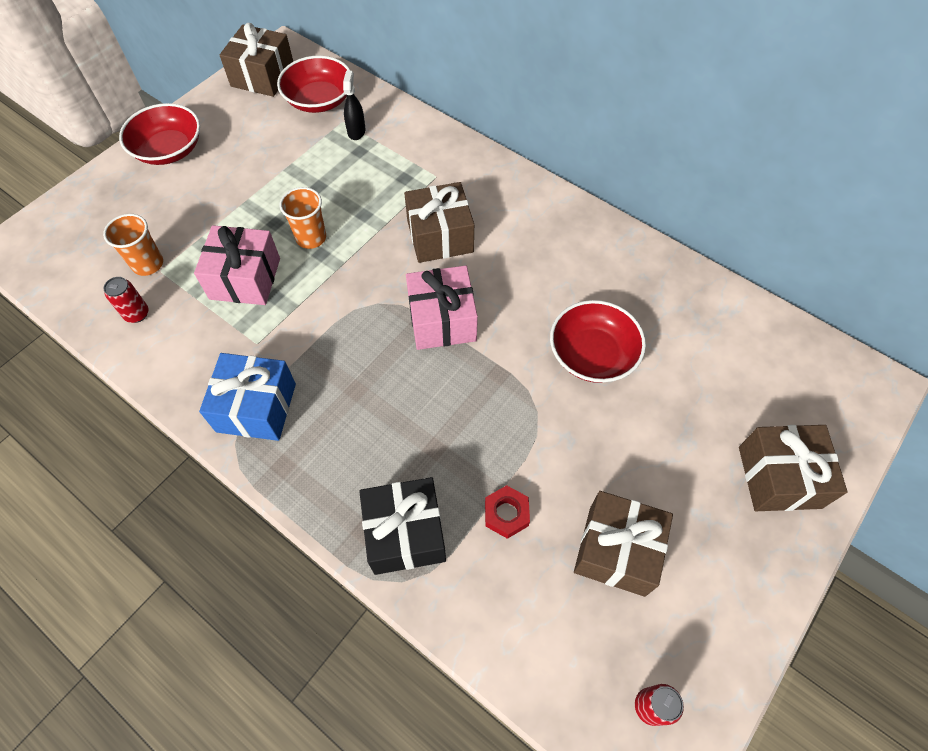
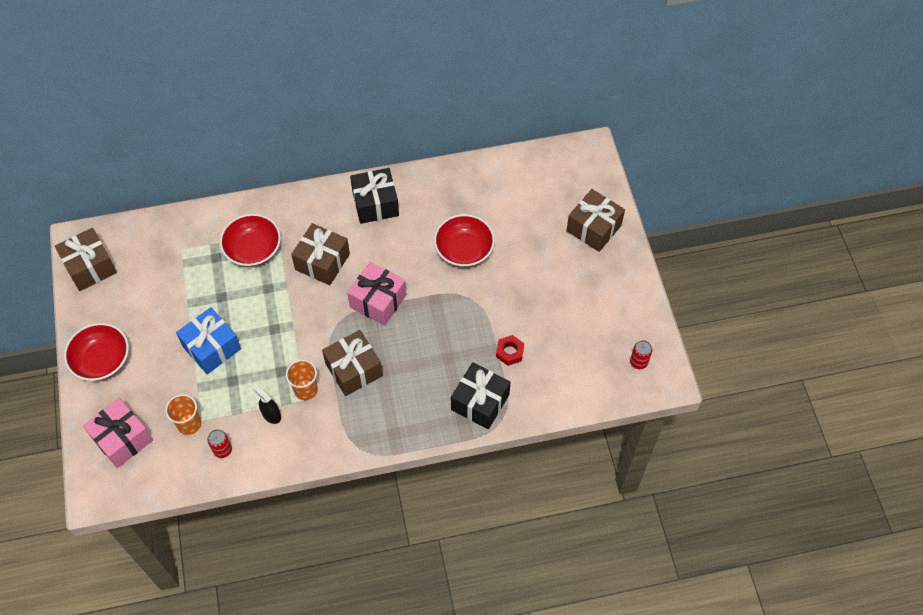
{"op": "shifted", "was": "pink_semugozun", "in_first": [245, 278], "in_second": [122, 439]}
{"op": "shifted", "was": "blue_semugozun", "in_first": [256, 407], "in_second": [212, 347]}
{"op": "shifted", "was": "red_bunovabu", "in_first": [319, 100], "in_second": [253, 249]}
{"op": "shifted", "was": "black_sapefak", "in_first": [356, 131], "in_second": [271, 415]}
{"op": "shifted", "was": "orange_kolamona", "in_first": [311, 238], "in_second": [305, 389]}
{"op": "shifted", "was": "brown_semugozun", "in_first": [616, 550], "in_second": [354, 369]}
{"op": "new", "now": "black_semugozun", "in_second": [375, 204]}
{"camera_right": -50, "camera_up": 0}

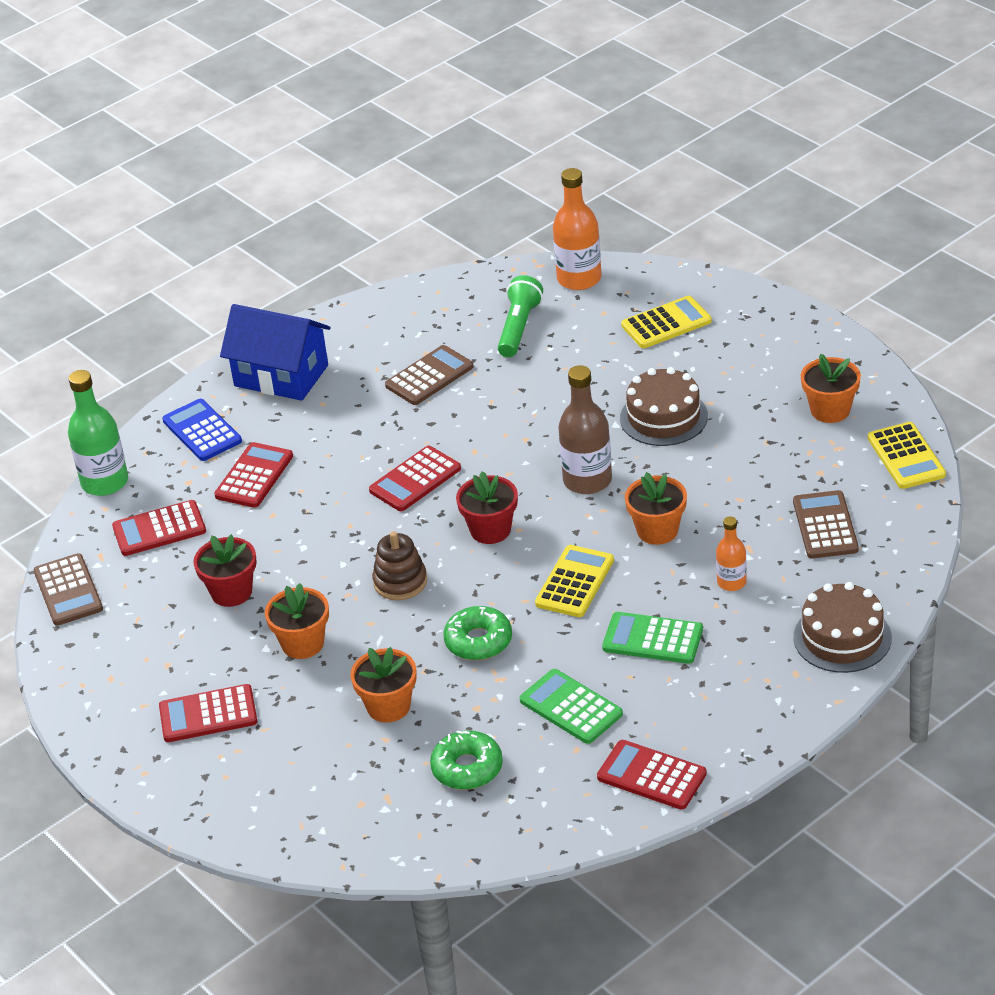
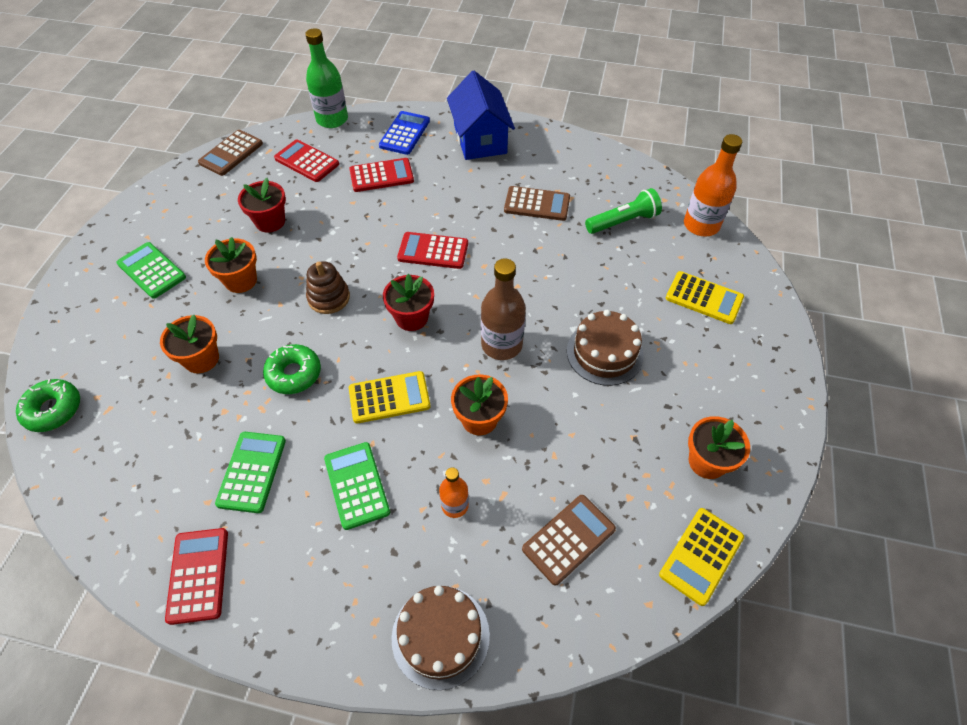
{"op": "shifted", "was": "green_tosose", "in_first": [467, 768], "in_second": [53, 410]}
{"op": "repainted", "was": "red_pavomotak", "now": "green_pavomotak", "in_first": [208, 714], "in_second": [151, 271]}
{"camera_right": 50, "camera_up": 15}

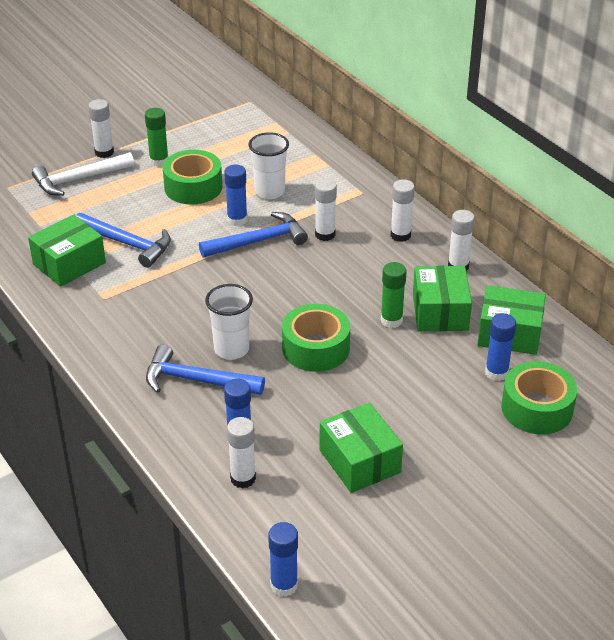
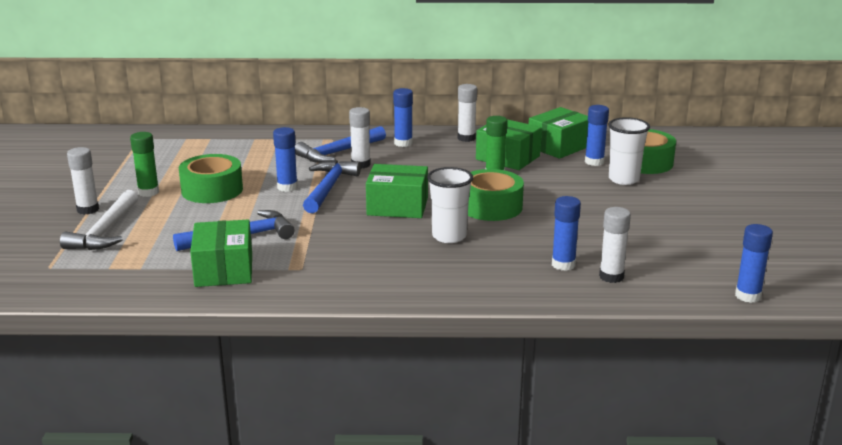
{"op": "shifted", "was": "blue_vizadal", "in_first": [197, 380], "in_second": [339, 152]}
{"op": "shifted", "was": "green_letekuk", "in_first": [359, 461], "in_second": [397, 206]}
{"op": "repainted", "was": "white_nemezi", "now": "blue_nemezi", "in_first": [400, 235], "in_second": [403, 143]}
{"op": "shifted", "was": "white_kolamona", "in_first": [269, 192], "in_second": [623, 179]}
{"camera_right": -55, "camera_up": -15}

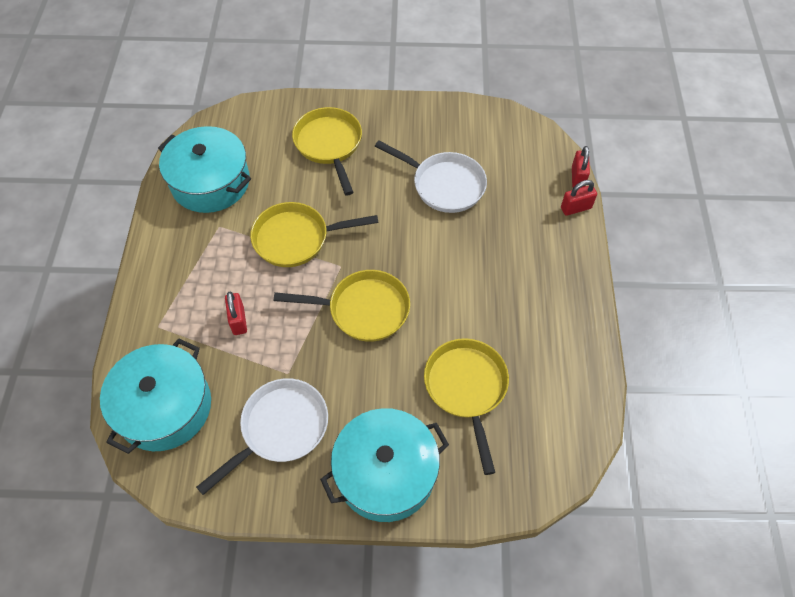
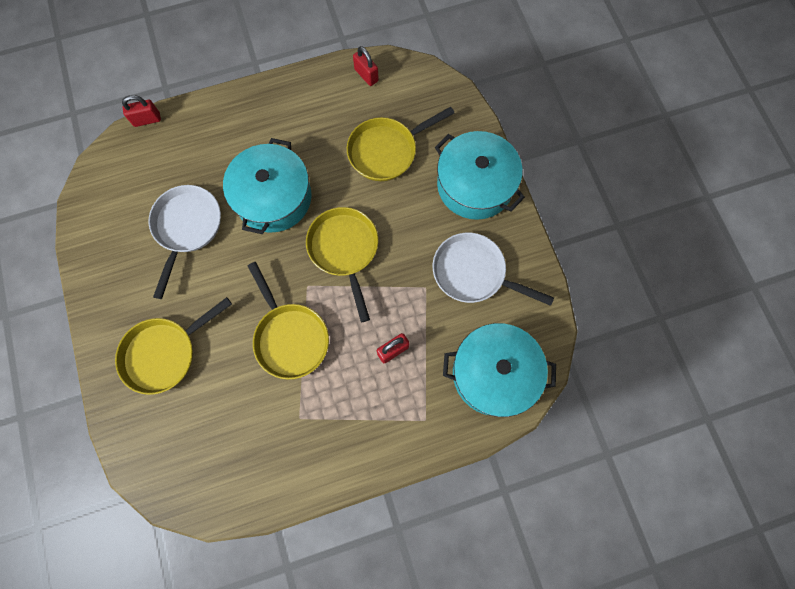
{"op": "shifted", "was": "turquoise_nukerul", "in_first": [210, 182], "in_second": [273, 197]}
{"op": "shifted", "was": "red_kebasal", "in_first": [576, 208], "in_second": [366, 75]}
{"camera_right": -110, "camera_up": 15}

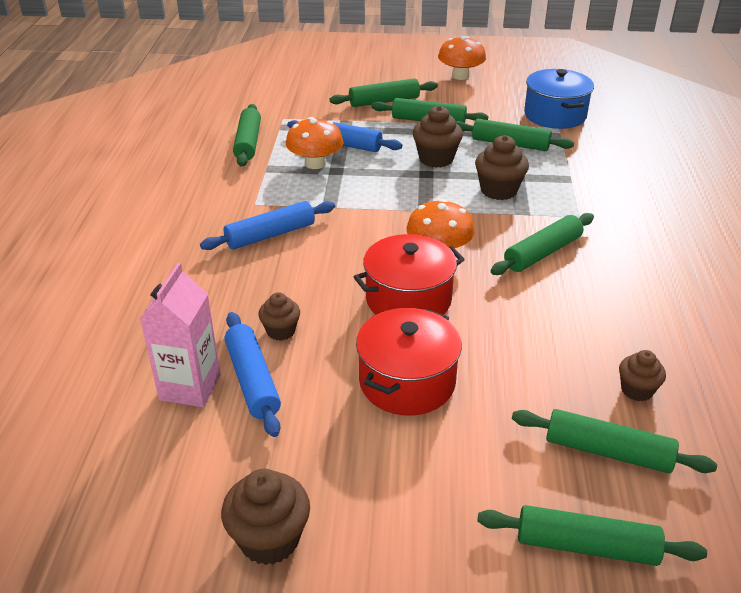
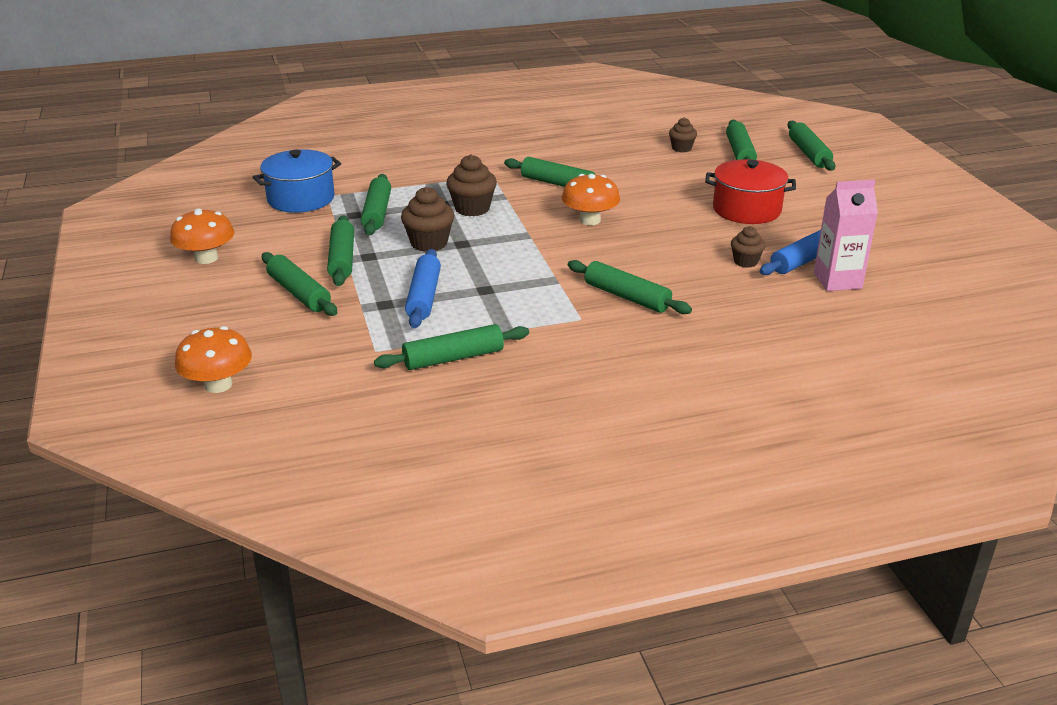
{"op": "shifted", "was": "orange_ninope", "in_first": [315, 163], "in_second": [218, 385]}
{"op": "repainted", "was": "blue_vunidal", "now": "green_vunidal", "in_first": [270, 235], "in_second": [626, 297]}
{"op": "gone", "was": "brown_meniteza", "in_first": [269, 539]}
{"op": "gone", "was": "red_nukerul", "in_first": [408, 299]}
{"camera_right": -110, "camera_up": -5}

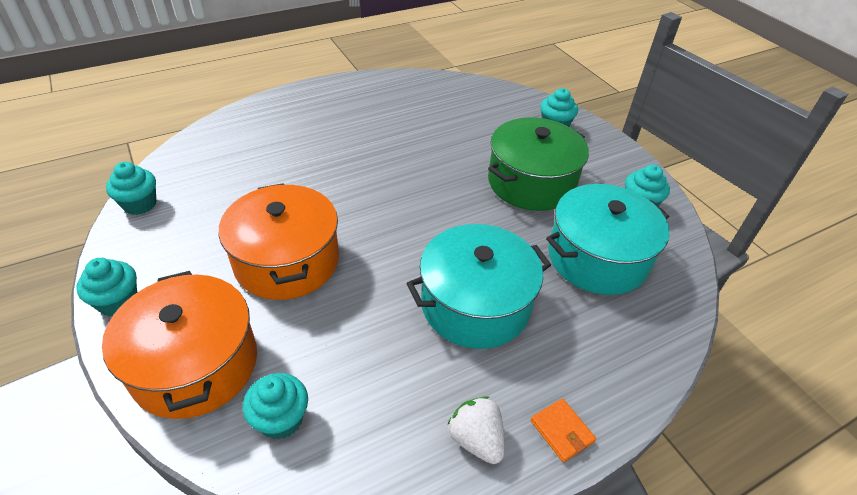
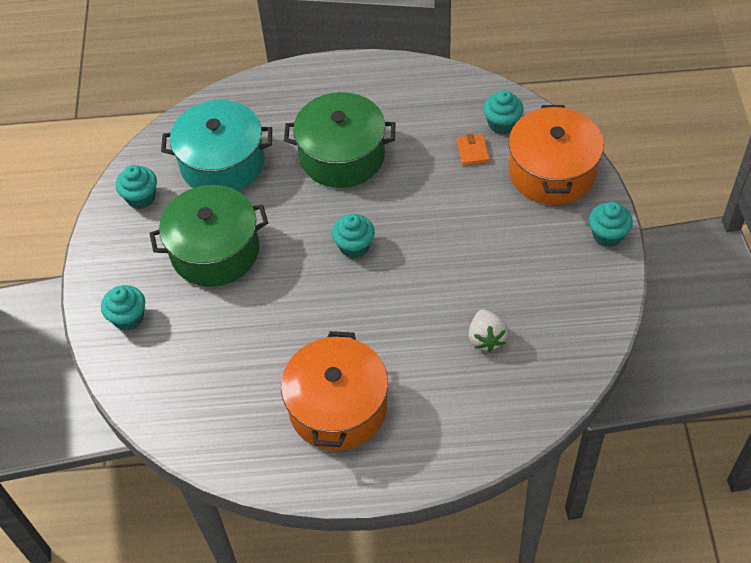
{"op": "shifted", "was": "orange_nukerul", "in_first": [287, 261], "in_second": [338, 407]}
{"op": "repainted", "was": "turquoise_nukerul", "now": "green_nukerul", "in_first": [475, 304], "in_second": [342, 156]}
{"op": "shifted", "was": "turquoise_meniteza", "in_first": [140, 204], "in_second": [354, 246]}
{"op": "shifted", "was": "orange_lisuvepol", "in_first": [562, 431], "in_second": [472, 151]}
{"op": "shifted", "was": "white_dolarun", "in_first": [476, 439], "in_second": [486, 338]}
{"camera_right": -150, "camera_up": 10}

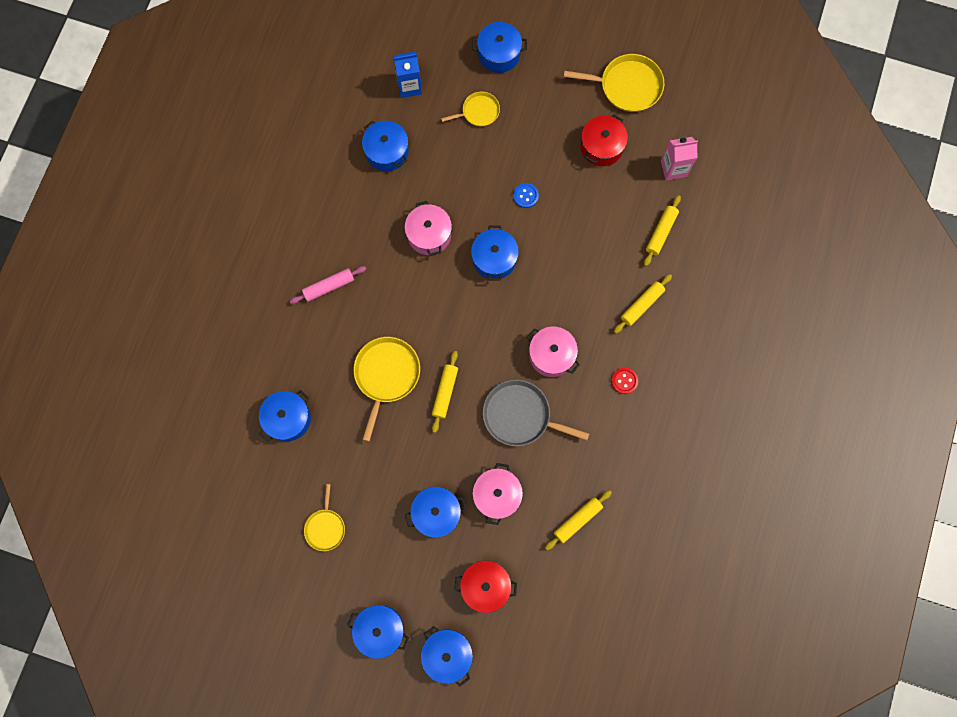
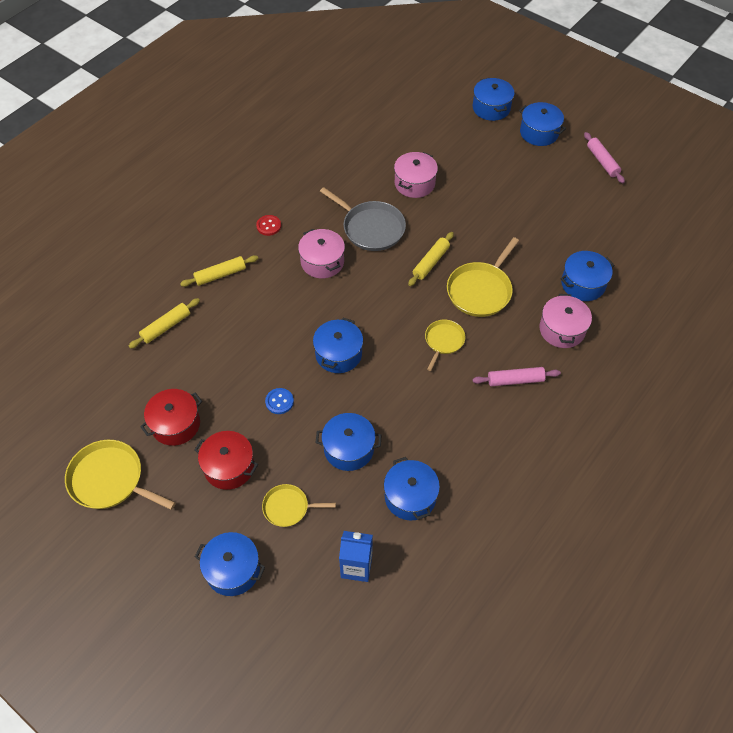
{"op": "shifted", "was": "red_nukerul", "in_first": [485, 586], "in_second": [229, 467]}
{"op": "shifted", "was": "blue_nukerul", "in_first": [436, 513], "in_second": [349, 449]}
{"op": "shifted", "was": "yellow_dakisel", "in_first": [325, 527], "in_second": [443, 341]}
{"op": "shifted", "was": "pink_nukerul", "in_first": [429, 234], "in_second": [562, 329]}
{"op": "new", "now": "pink_vunidal", "in_second": [602, 161]}
{"op": "gone", "was": "yellow_vunidal", "in_first": [577, 520]}
{"op": "gone", "was": "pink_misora", "in_first": [673, 168]}
{"camera_right": -160, "camera_up": -20}

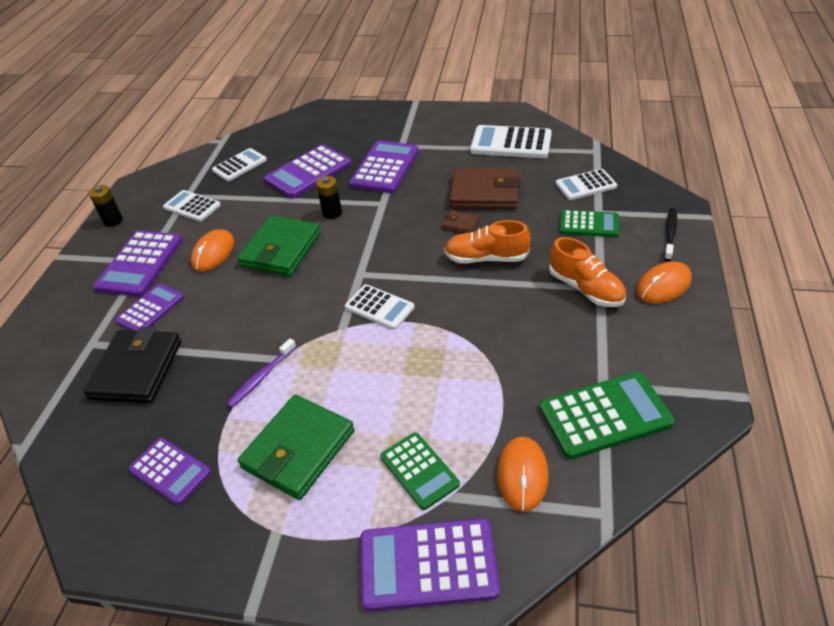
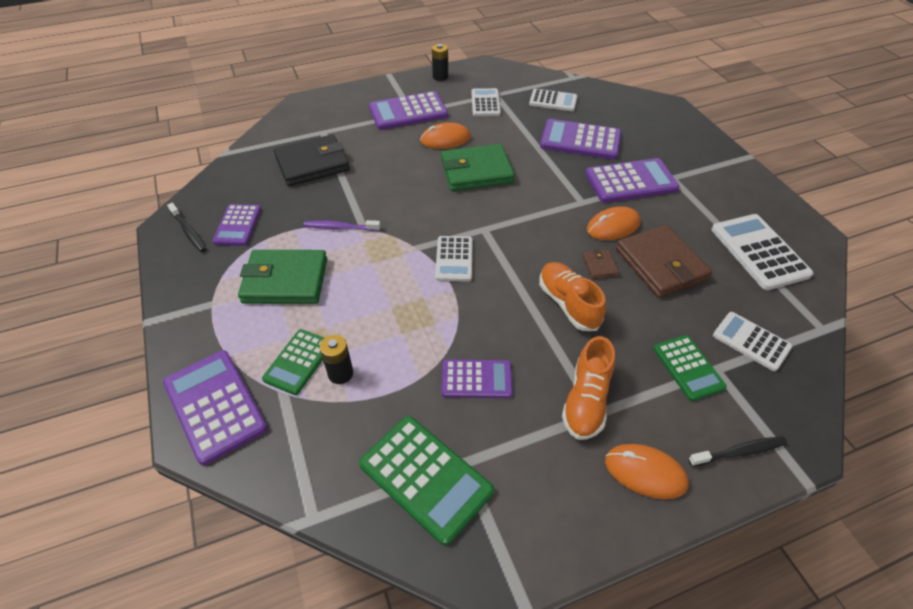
{"op": "new", "now": "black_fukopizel", "in_second": [189, 231]}
{"op": "shifted", "was": "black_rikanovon", "in_first": [332, 213], "in_second": [340, 373]}
{"op": "shifted", "was": "purple_pavomotak", "in_first": [150, 309], "in_second": [476, 379]}
{"op": "shifted", "was": "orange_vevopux", "in_first": [522, 475], "in_second": [613, 226]}
{"camera_right": 55, "camera_up": 5}

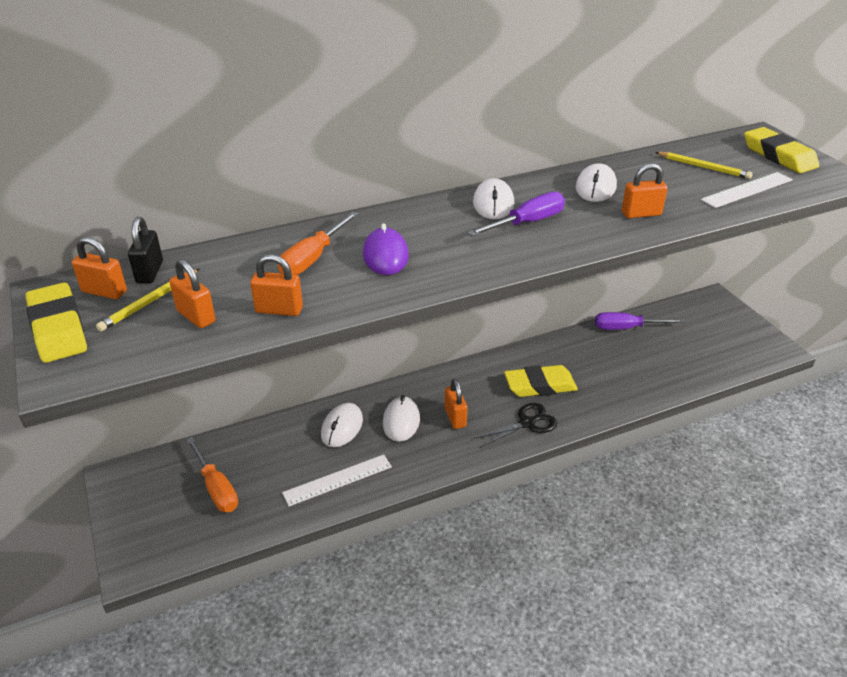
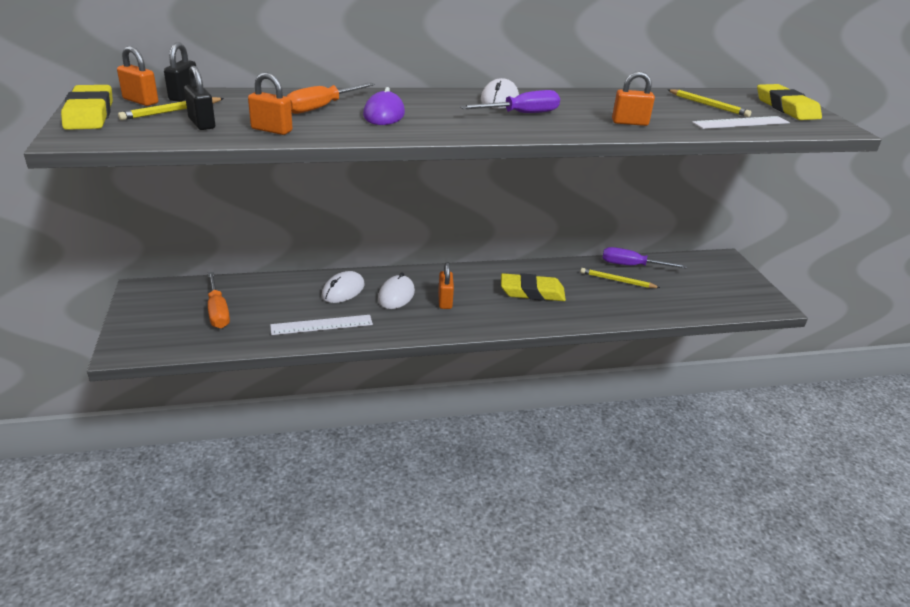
{"op": "repainted", "was": "orange_kebasal", "now": "black_kebasal", "in_first": [196, 316], "in_second": [202, 123]}
{"op": "new", "now": "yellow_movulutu", "in_second": [617, 280]}
{"op": "gone", "was": "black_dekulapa", "in_first": [527, 423]}
{"op": "gone", "was": "white_vevopux", "in_first": [595, 187]}
{"camera_right": 10, "camera_up": -5}

